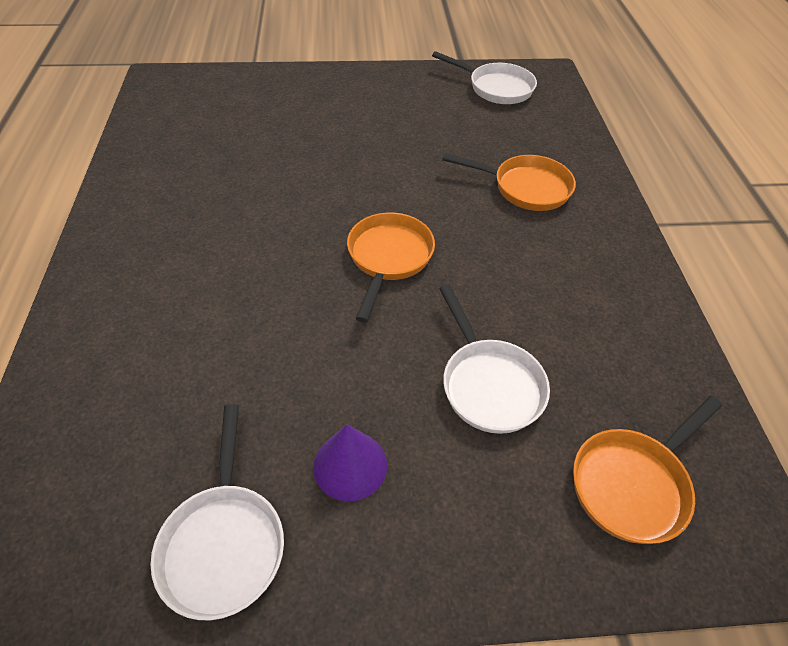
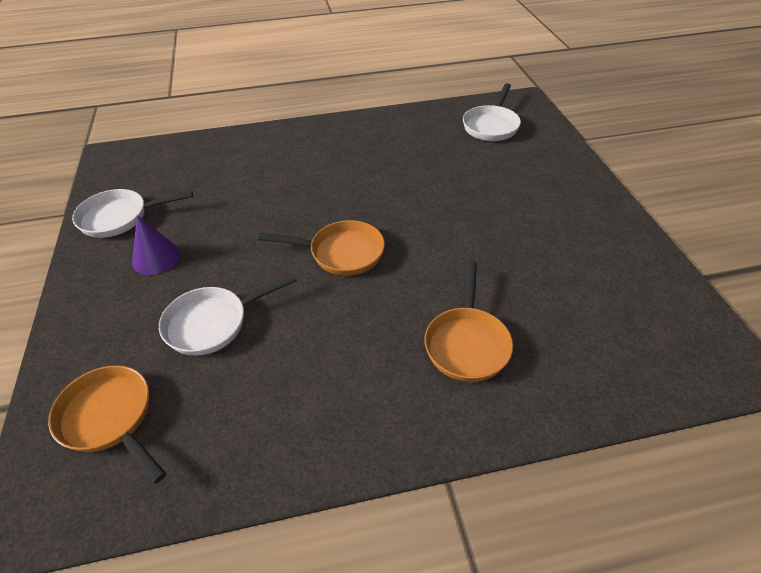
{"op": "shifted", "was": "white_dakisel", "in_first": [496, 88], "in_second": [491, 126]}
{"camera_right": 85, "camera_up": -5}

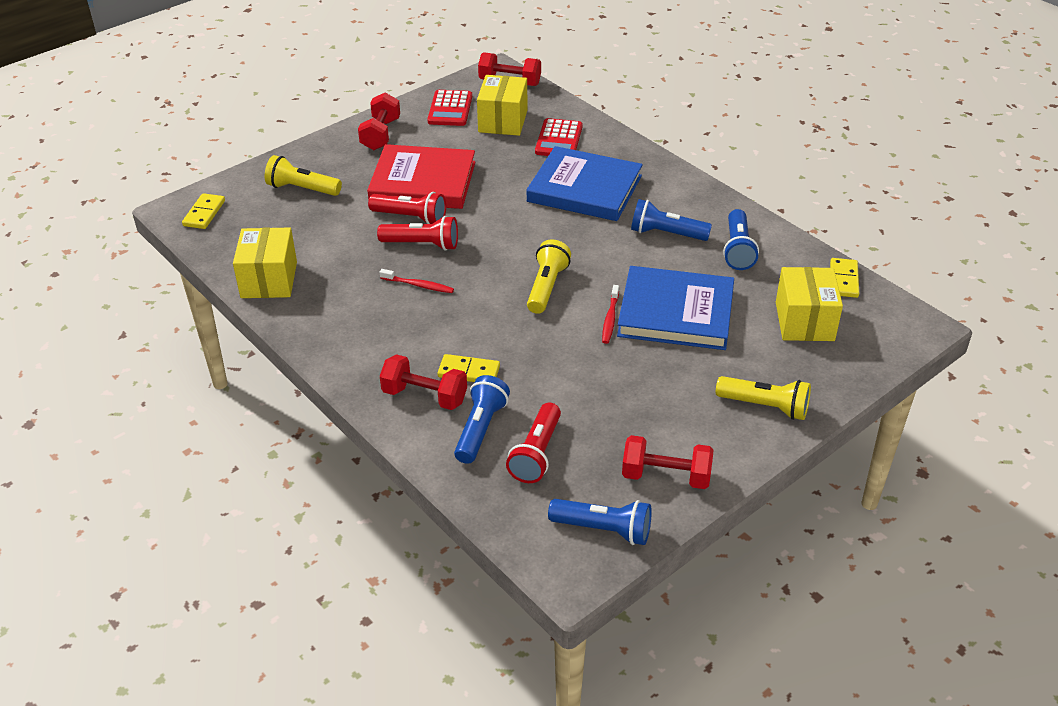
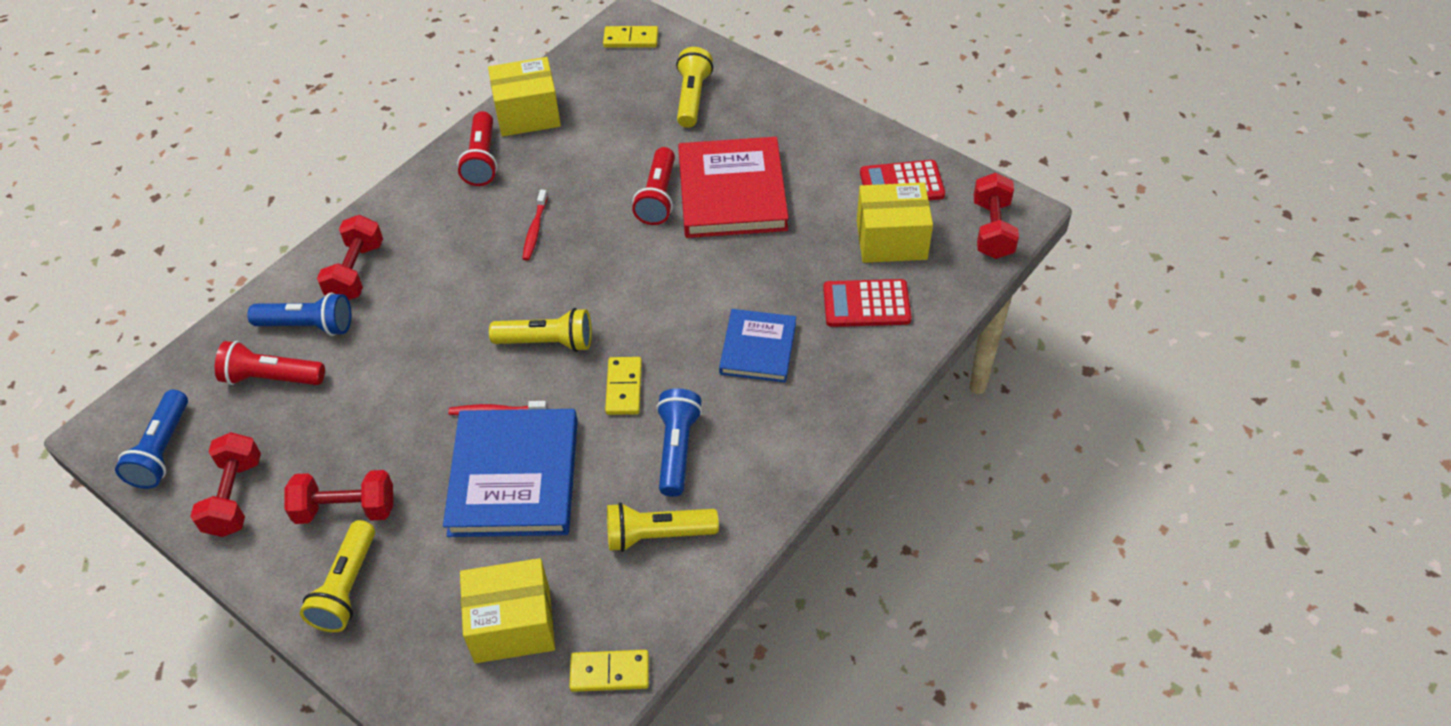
{"op": "shifted", "was": "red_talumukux", "in_first": [380, 134], "in_second": [346, 509]}
{"op": "shifted", "was": "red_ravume", "in_first": [422, 244], "in_second": [482, 160]}
{"op": "shifted", "was": "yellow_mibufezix", "in_first": [469, 372], "in_second": [624, 388]}
{"op": "repainted", "was": "blue_ravume", "now": "yellow_ravume", "in_first": [738, 249], "in_second": [657, 535]}
{"op": "scaled", "was": "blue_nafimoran", "in_first": [584, 189], "in_second": [758, 348], "ratio": 0.6}
{"camera_right": 80, "camera_up": 10}

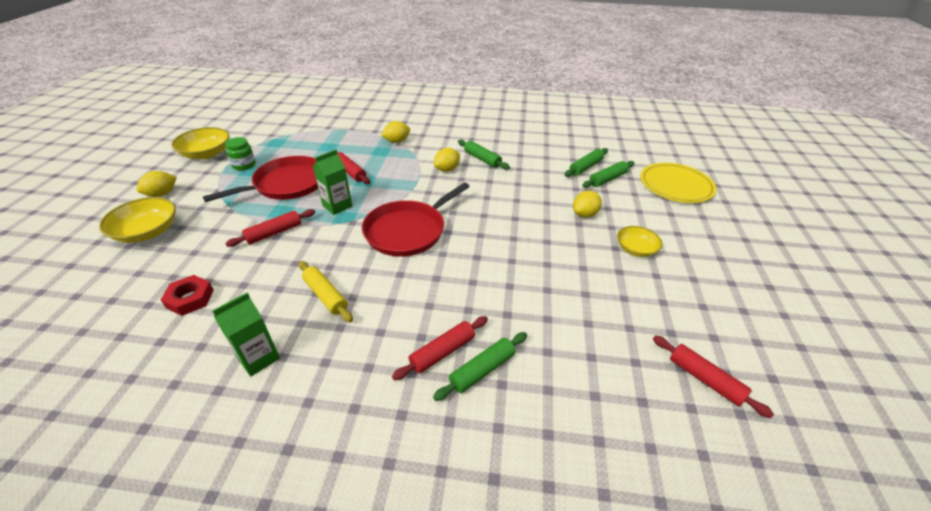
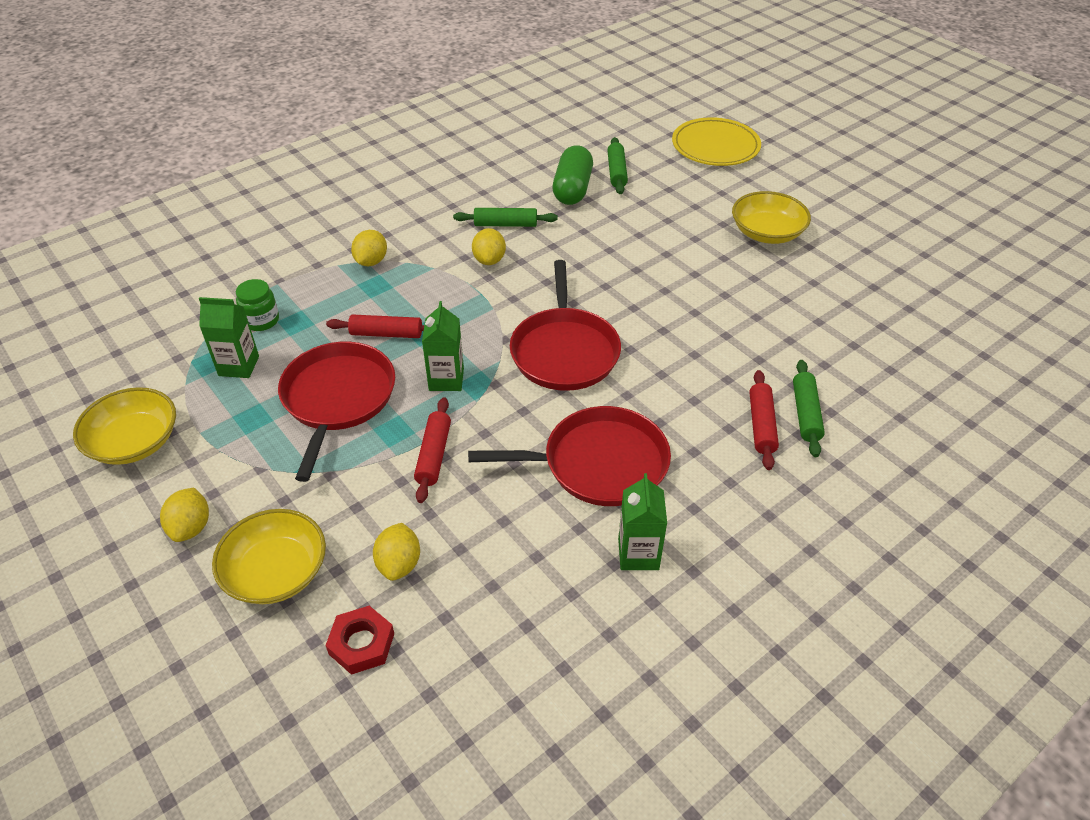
{"op": "new", "now": "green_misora", "in_second": [239, 366]}
{"op": "shifted", "was": "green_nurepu", "in_first": [244, 165], "in_second": [261, 320]}
{"op": "shifted", "was": "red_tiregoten", "in_first": [190, 298], "in_second": [361, 644]}
{"op": "shifted", "was": "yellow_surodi", "in_first": [584, 214], "in_second": [399, 564]}
{"op": "swapped", "was": "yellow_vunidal", "now": "red_dakisel", "in_first": [326, 295], "in_second": [598, 463]}
{"op": "new", "now": "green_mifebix", "in_second": [572, 189]}
{"op": "scaled", "was": "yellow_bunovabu", "in_first": [635, 249], "in_second": [767, 233], "ratio": 1.54}
{"op": "gone", "was": "green_vunidal", "in_first": [607, 179]}
{"op": "gone", "was": "red_vunidal", "in_first": [705, 379]}
{"camera_right": -45, "camera_up": 5}

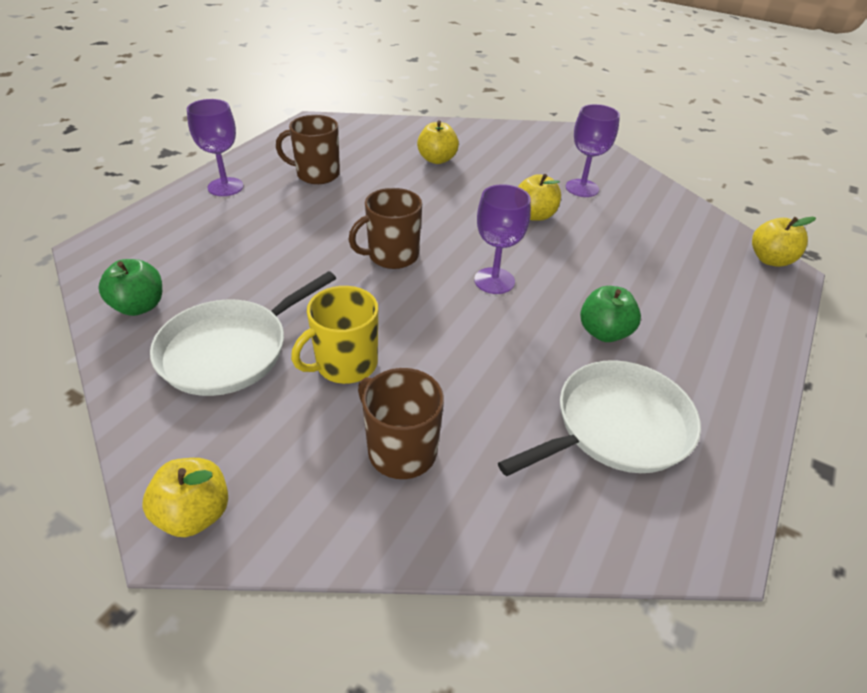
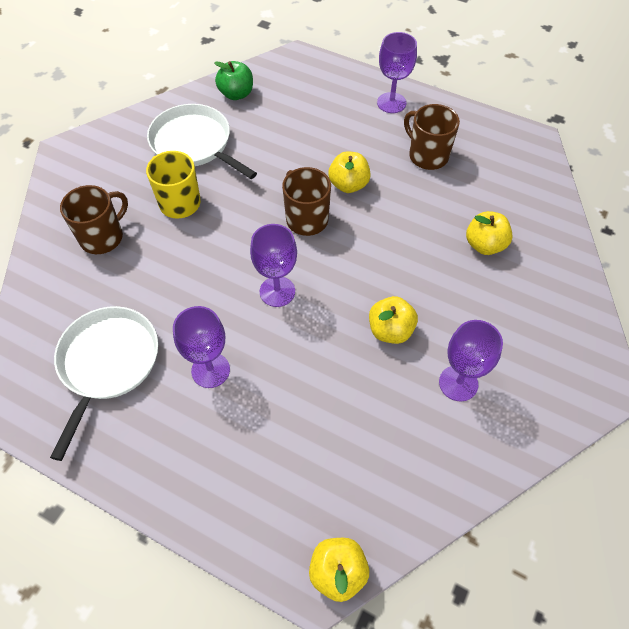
{"op": "rotated", "was": "white_dakisel", "in_first": [616, 427], "in_second": [108, 363], "clockwise": -135}
{"op": "swapped", "was": "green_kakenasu", "now": "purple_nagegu", "in_first": [604, 332], "in_second": [210, 370]}
{"op": "shifted", "was": "yellow_kakenasu", "in_first": [195, 514], "in_second": [348, 184]}
{"op": "rotated", "was": "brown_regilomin", "in_first": [317, 174], "in_second": [427, 155], "clockwise": -45}
{"camera_right": 90, "camera_up": 15}

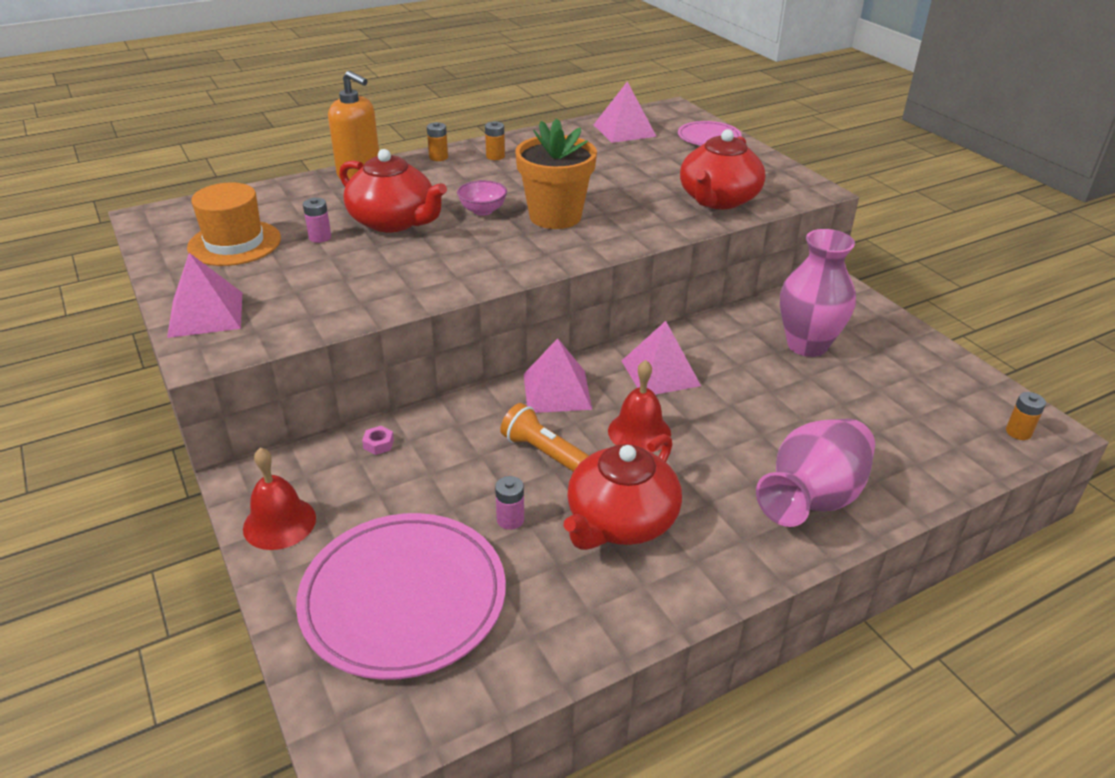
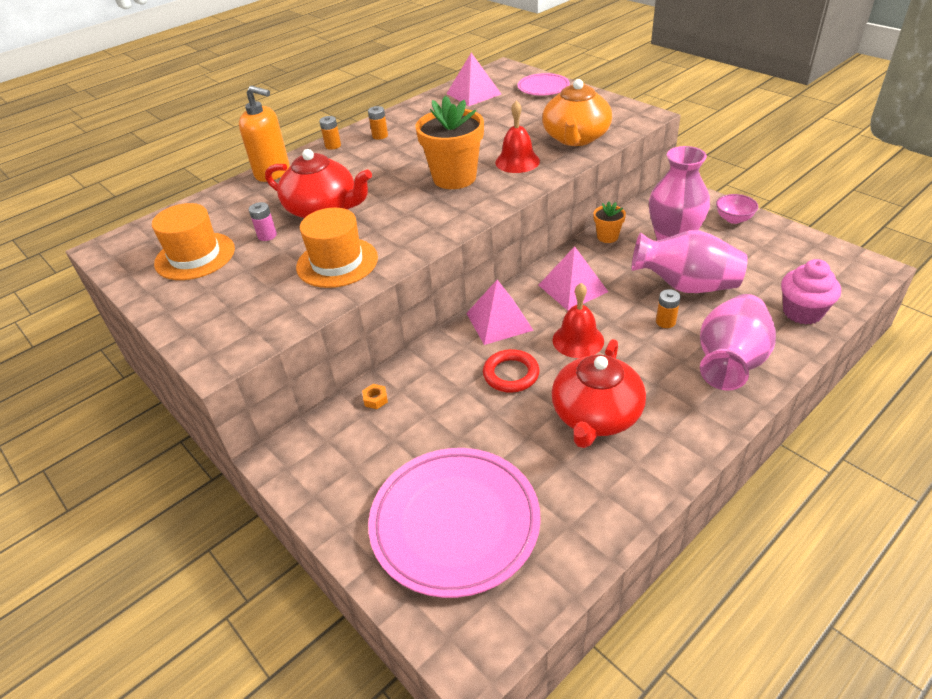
{"op": "new", "now": "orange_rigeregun", "in_second": [337, 262]}
{"op": "repainted", "was": "pink_tiregoten", "now": "orange_tiregoten", "in_first": [378, 444], "in_second": [375, 399]}
{"op": "swapped", "was": "orange_ravume", "now": "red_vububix", "in_first": [543, 452], "in_second": [511, 374]}
{"op": "shifted", "was": "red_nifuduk", "in_first": [279, 523], "in_second": [517, 161]}
{"op": "repainted", "was": "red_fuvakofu", "now": "orange_fuvakofu", "in_first": [718, 200], "in_second": [576, 138]}
{"op": "new", "now": "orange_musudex", "in_second": [607, 237]}
{"op": "new", "now": "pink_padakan", "in_second": [686, 286]}
{"op": "shifted", "was": "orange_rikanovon", "in_first": [1018, 432], "in_second": [665, 322]}
{"op": "shifted", "was": "pink_bunovabu", "in_first": [483, 211], "in_second": [733, 219]}
{"op": "new", "now": "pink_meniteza", "in_second": [802, 312]}
{"op": "gone", "was": "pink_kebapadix", "in_first": [205, 314]}
{"op": "gone", "was": "pink_rikanovon", "in_first": [510, 519]}
{"camera_right": -10, "camera_up": 5}

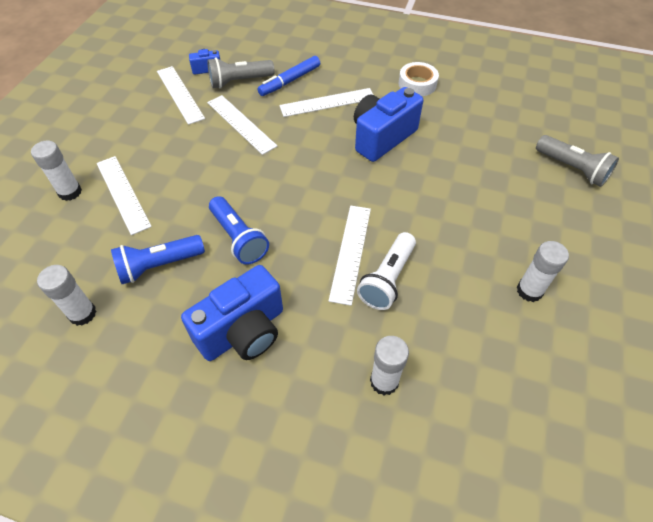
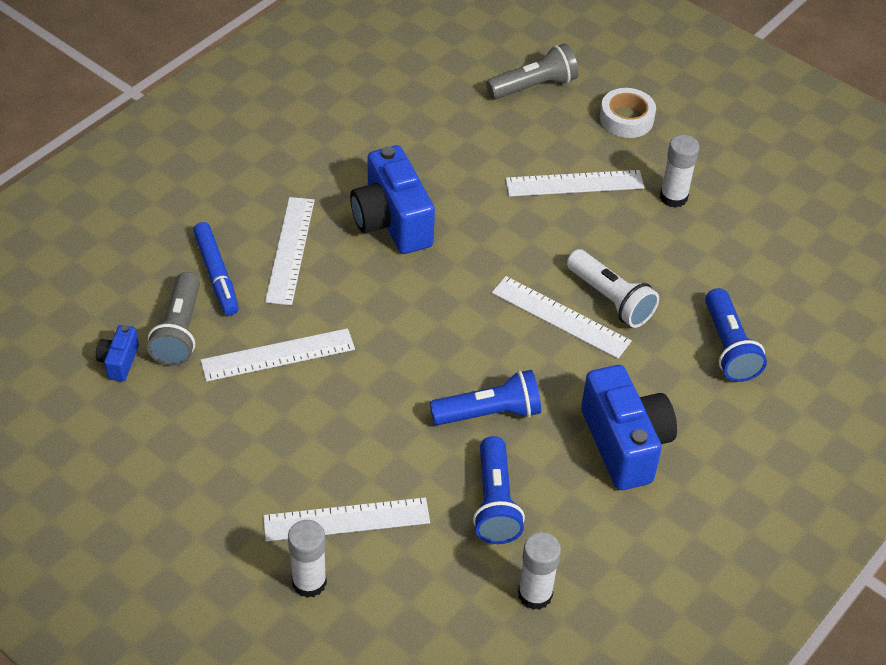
{"op": "shifted", "was": "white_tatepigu", "in_first": [180, 94], "in_second": [574, 183]}
{"op": "shifted", "was": "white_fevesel", "in_first": [417, 84], "in_second": [626, 119]}
{"op": "swapped", "was": "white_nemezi", "now": "blue_ravume", "in_first": [384, 381], "in_second": [728, 347]}
{"camera_right": -70, "camera_up": -5}

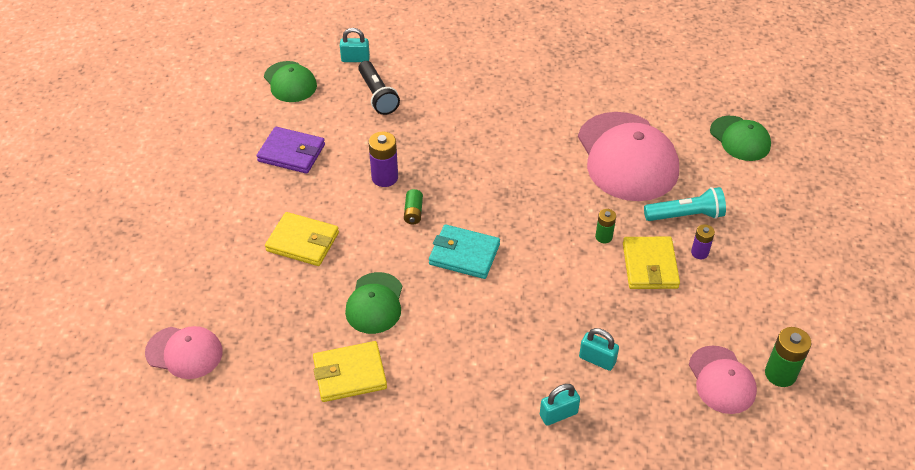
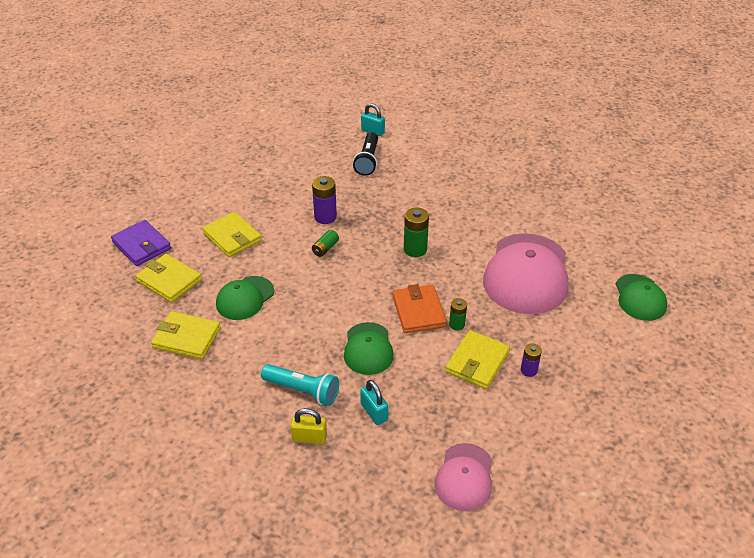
{"op": "shifted", "was": "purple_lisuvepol", "in_first": [291, 153], "in_second": [141, 245]}
{"op": "new", "now": "yellow_lisuvepol", "in_second": [169, 280]}
{"op": "shifted", "was": "turquoise_ravume", "in_first": [685, 215], "in_second": [302, 390]}
{"op": "repainted", "was": "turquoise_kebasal", "now": "yellow_kebasal", "in_first": [558, 414], "in_second": [309, 438]}
{"op": "shifted", "was": "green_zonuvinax", "in_first": [290, 82], "in_second": [368, 349]}
{"op": "new", "now": "orange_lisuvepol", "in_second": [418, 311]}
{"op": "shifted", "was": "green_rikanovon", "in_first": [780, 374], "in_second": [415, 249]}
{"op": "gone", "was": "pink_zonuvinax", "in_first": [184, 352]}
{"op": "gone", "was": "turquoise_lisuvepol", "in_first": [464, 254]}
{"camera_right": 30, "camera_up": -5}

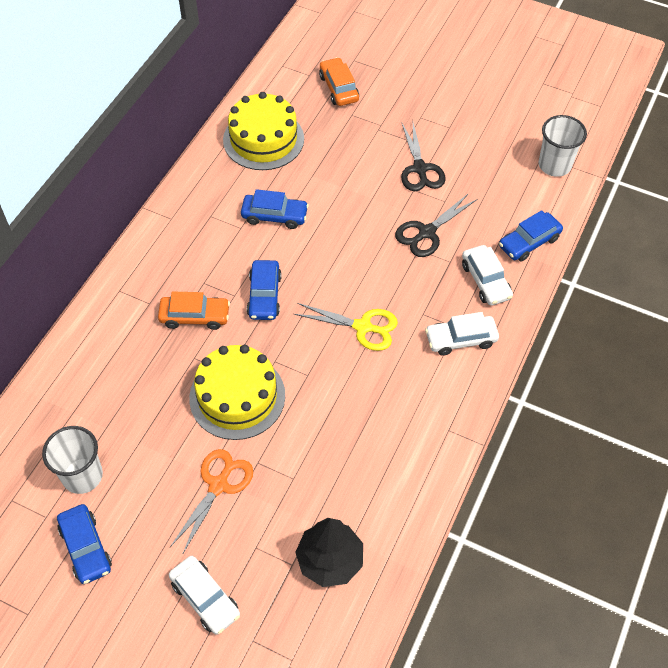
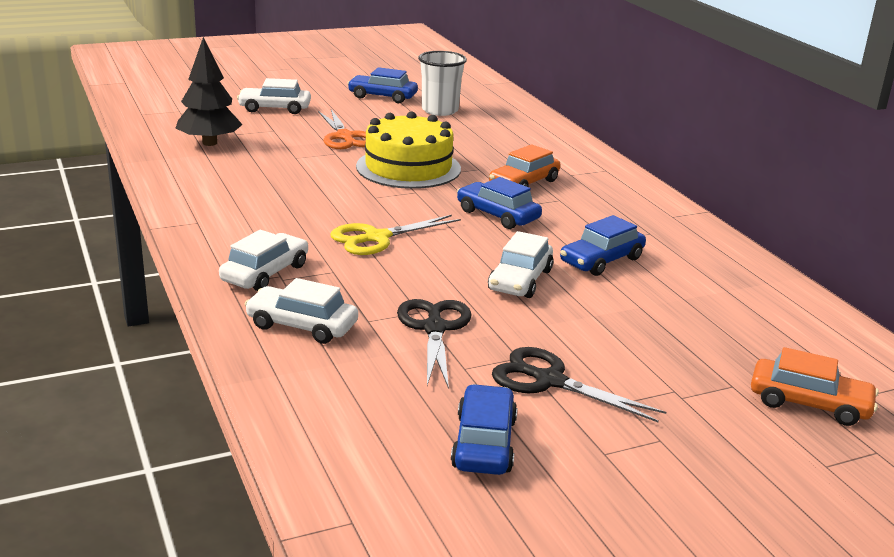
{"op": "shifted", "was": "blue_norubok", "in_first": [529, 242], "in_second": [484, 443]}
{"op": "new", "now": "white_norubok", "in_second": [520, 280]}
{"op": "gone", "was": "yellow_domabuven", "in_first": [263, 139]}
{"op": "gone", "was": "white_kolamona", "in_first": [554, 165]}
{"camera_right": 130, "camera_up": -30}

